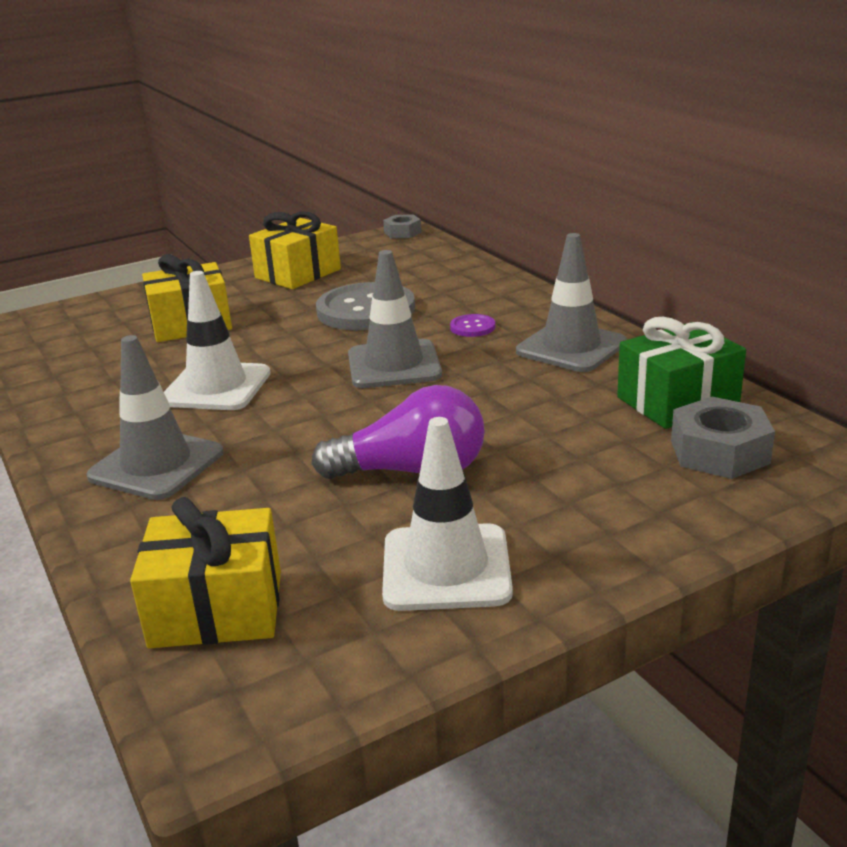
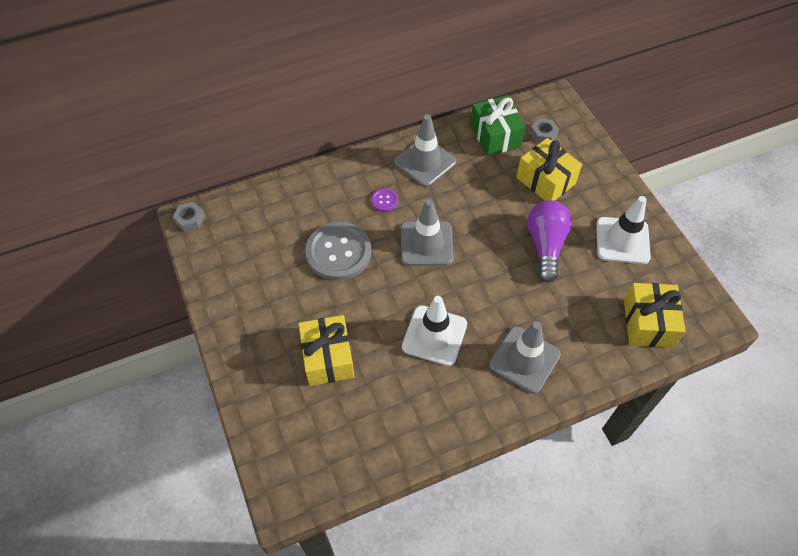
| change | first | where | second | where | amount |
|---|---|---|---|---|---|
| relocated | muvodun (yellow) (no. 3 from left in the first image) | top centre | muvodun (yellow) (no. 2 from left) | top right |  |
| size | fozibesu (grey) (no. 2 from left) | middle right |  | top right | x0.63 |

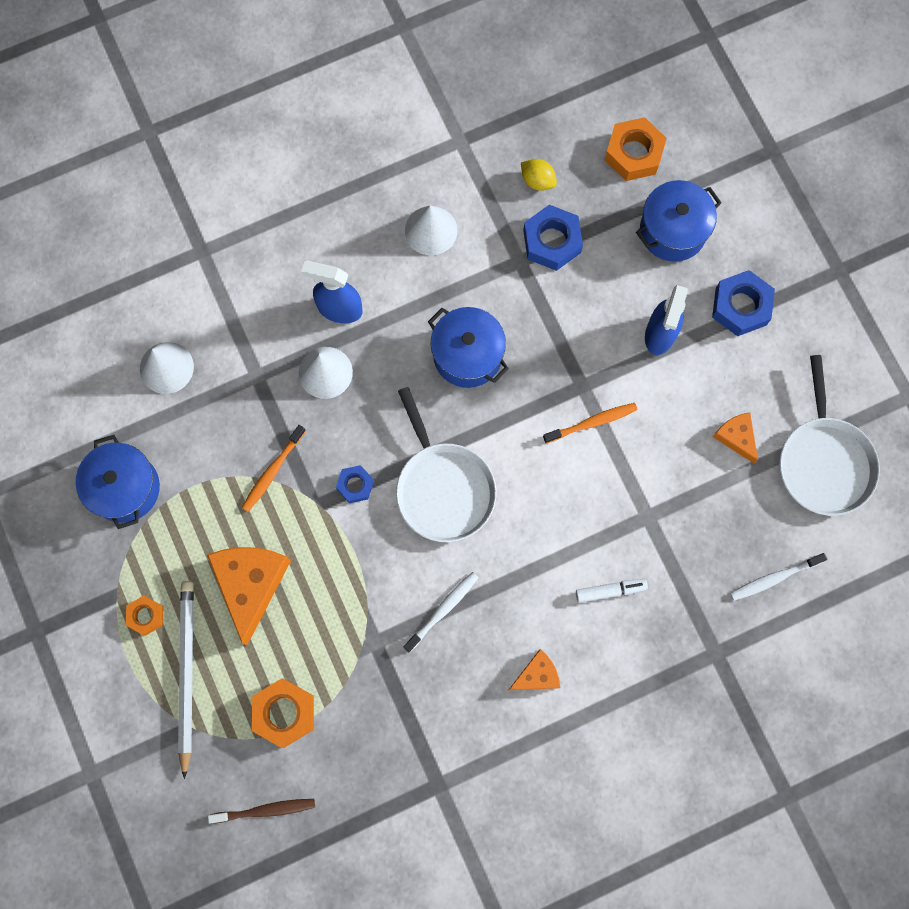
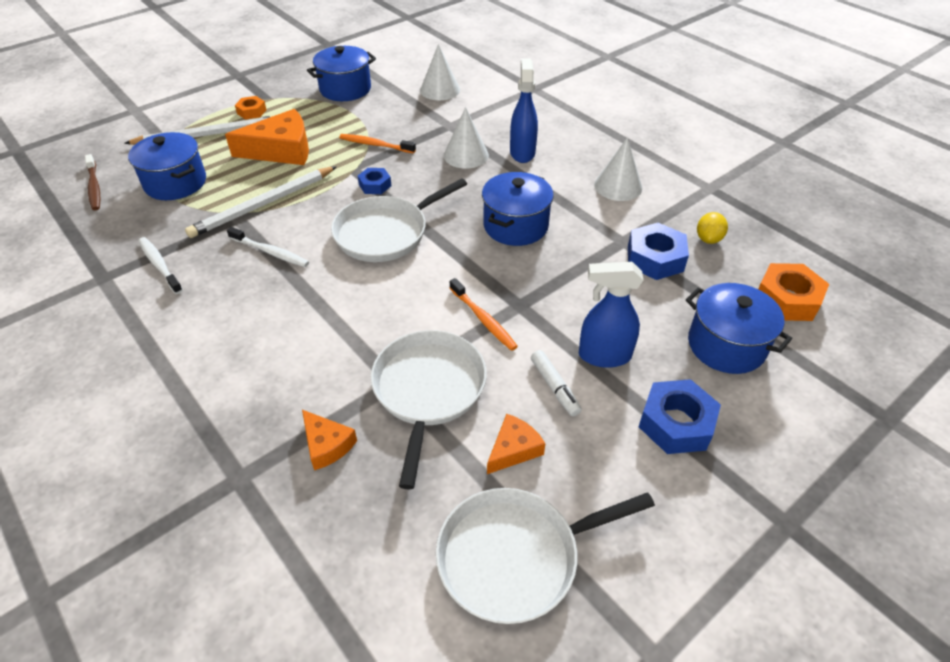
| change | first | where | second | where | amount |
|---|---|---|---|---|---|
| relocated | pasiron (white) (no. 2 from left in the first image) | middle right | pasiron (white) (no. 1 from left) | middle left |  |
| relocated | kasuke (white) | middle right |  | centre |  |
| relocated | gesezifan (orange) (no. 2 from left) | bottom centre |  | centre |  |
| exchanged | fozibesu (orange) (no. 2 from left) | bottom left | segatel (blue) (no. 1 from left) | top left |  |
| appeared |  |  | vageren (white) (no. 2 from left) | top left |  |
| appeared |  |  | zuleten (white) (no. 2 from left) | centre |  |

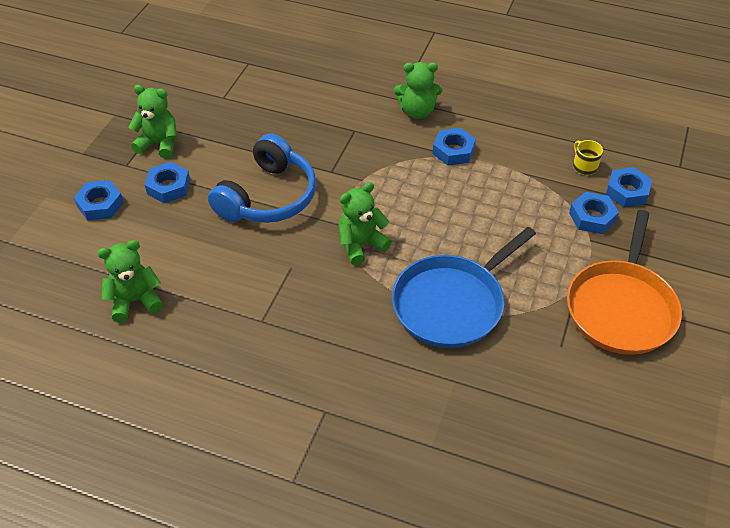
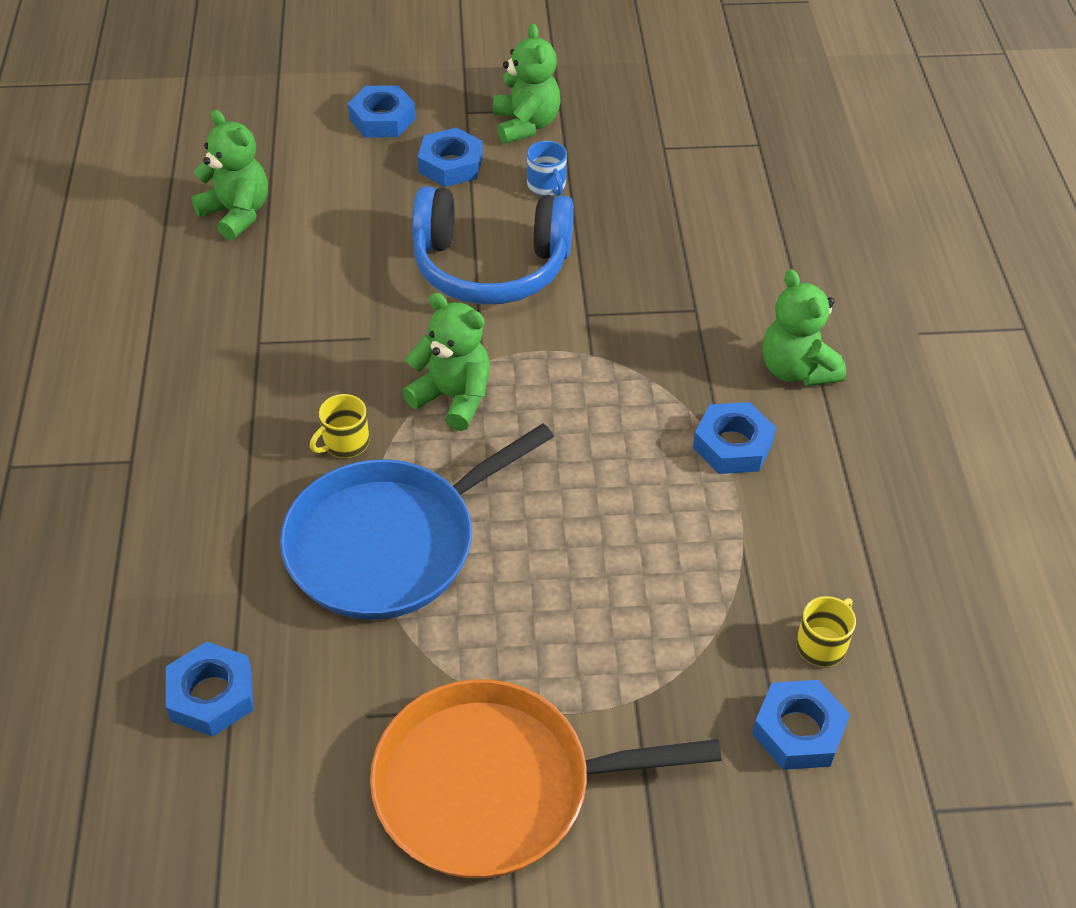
| change | first | where | second | where | amount |
|---|---|---|---|---|---|
| relocated | fozibesu (blue) (no. 4 from left in the first image) | middle right | fozibesu (blue) (no. 1 from left) | bottom left |  |
| spun | zuleten (blue) | centre |  | centre | 60 degrees counterclockwise |
| appeared |  |  | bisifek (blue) | top centre |  |
| appeared |  |  | bisifek (yellow) (no. 1 from left) | middle left |  |

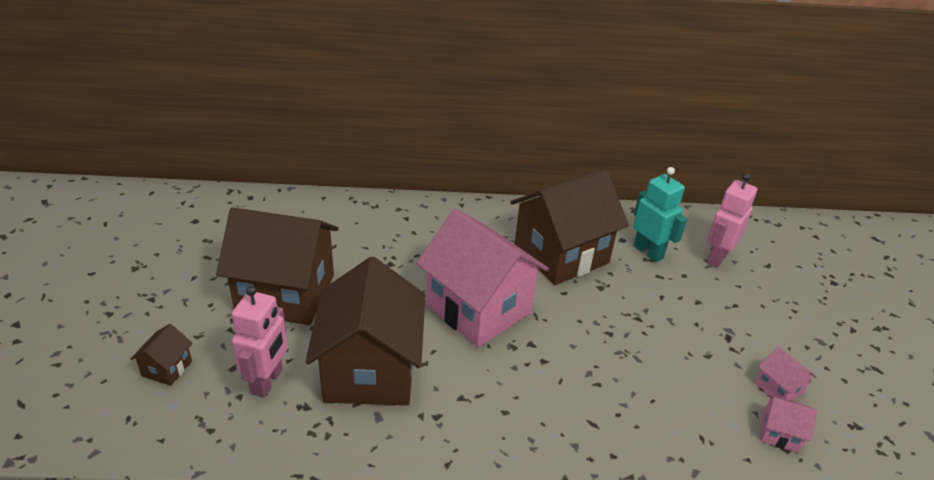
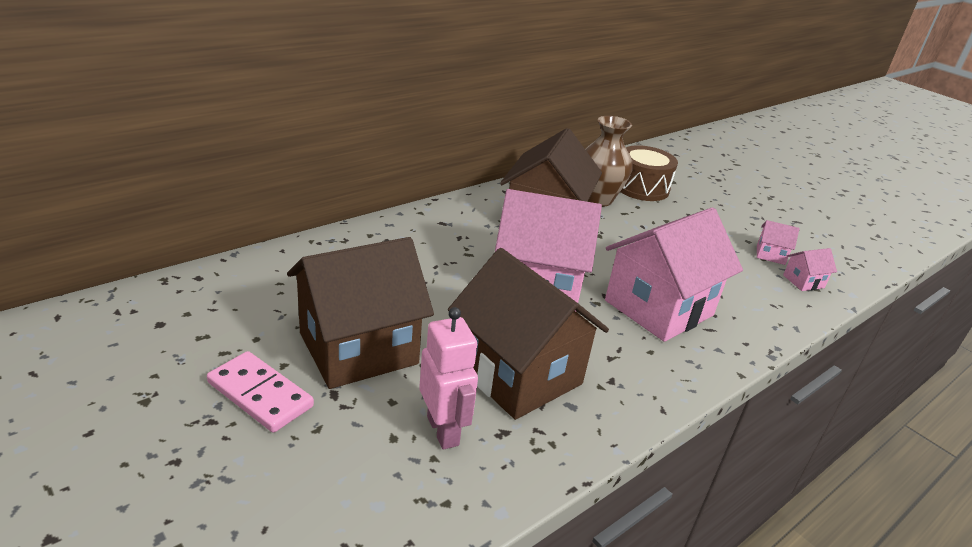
| change | first | where | second | where | amount |
|---|---|---|---|---|---|
| exchanged | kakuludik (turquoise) | middle right | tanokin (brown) | top centre |  |
| exchanged | kakuludik (pink) (no. 2 from left) | middle right | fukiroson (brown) | top right |  |
| missing | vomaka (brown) (no. 1 from left) | bottom left |  |  |  |
| appeared |  |  | vomaka (pink) (no. 2 from left) | middle right |  |
| appeared |  |  | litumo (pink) | bottom left |  |

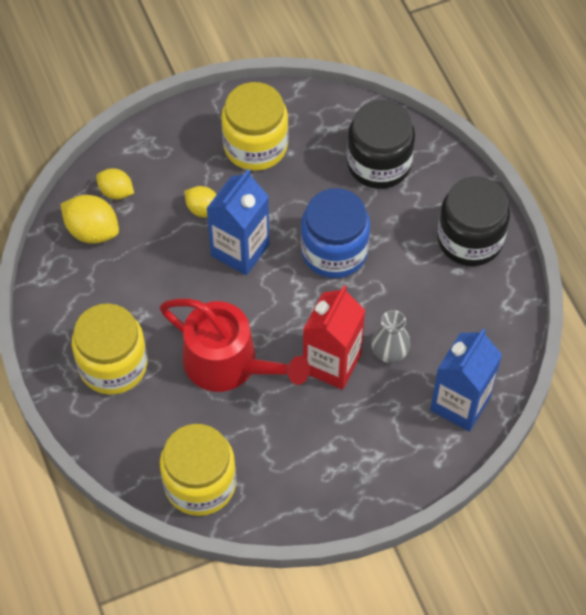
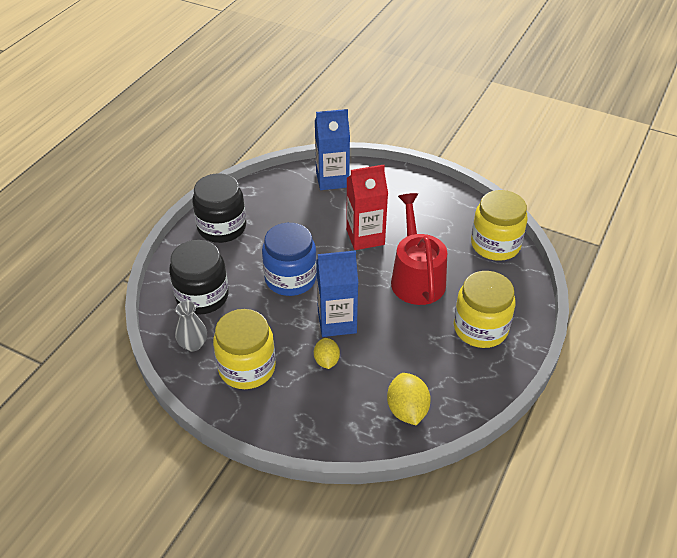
| change | first | where | second | where | amount |
|---|---|---|---|---|---|
| missing | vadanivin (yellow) (no. 2 from left) | top left |  |  |  |
| relocated | tanokin (grey) | middle right |  | middle left |  |

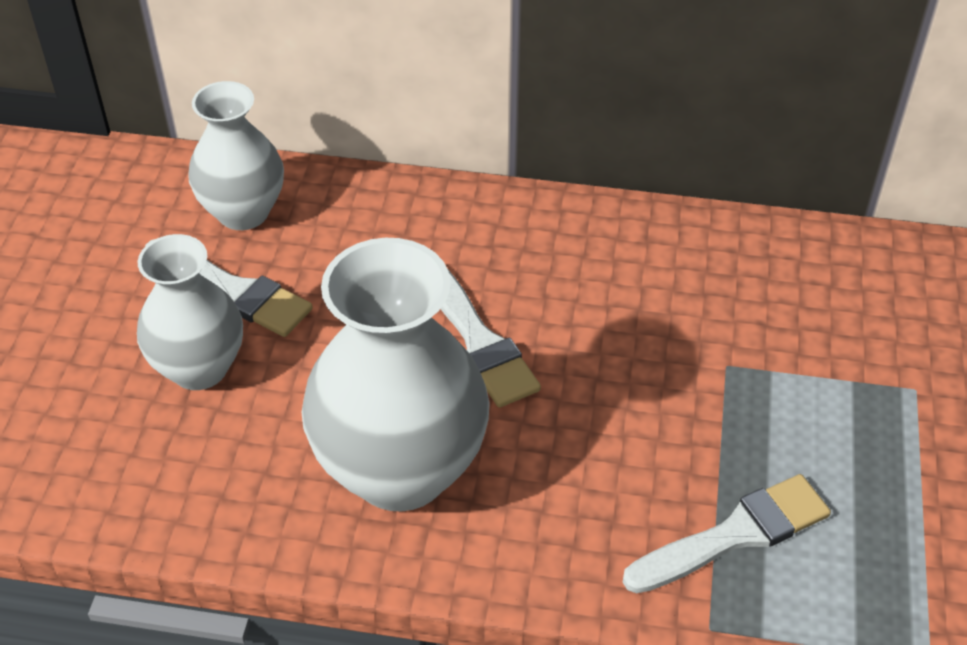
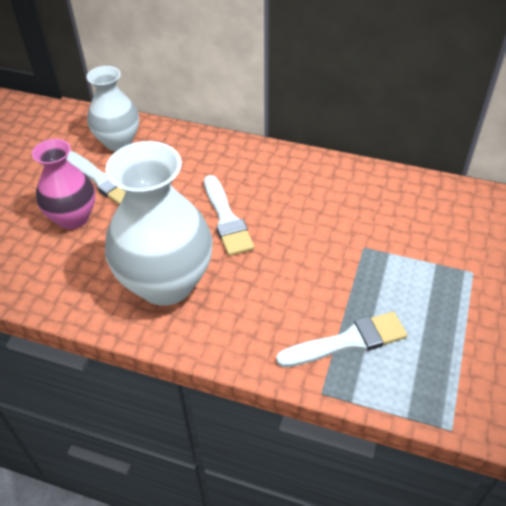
| change | first | where | second | where | amount |
|---|---|---|---|---|---|
| colour | tanokin (white) (no. 1 from left) | middle left | tanokin (pink) | middle left |  |

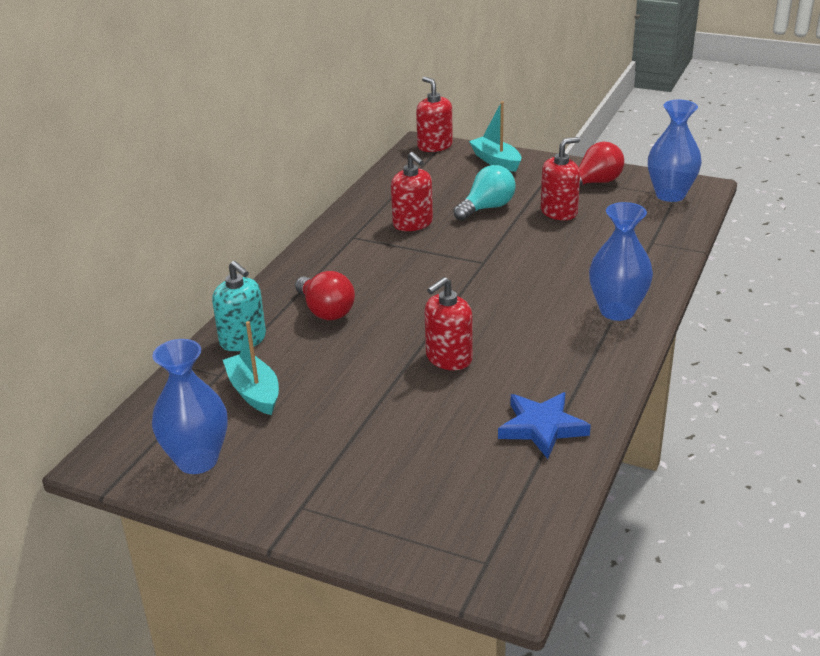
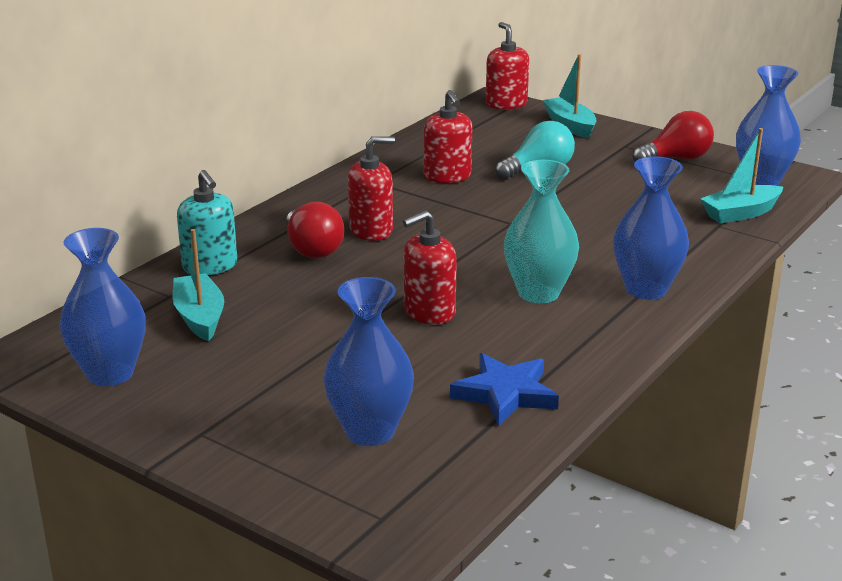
| change | first | where | second | where | amount |
|---|---|---|---|---|---|
| relocated | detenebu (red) (no. 4 from left in the first image) | top right | detenebu (red) (no. 1 from left) | top centre |  |
| appeared |  |  | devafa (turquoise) (no. 3 from left) | top right |  |
| appeared |  |  | tanokin (turquoise) | centre |  |
| appeared |  |  | tanokin (blue) (no. 2 from left) | centre |  |

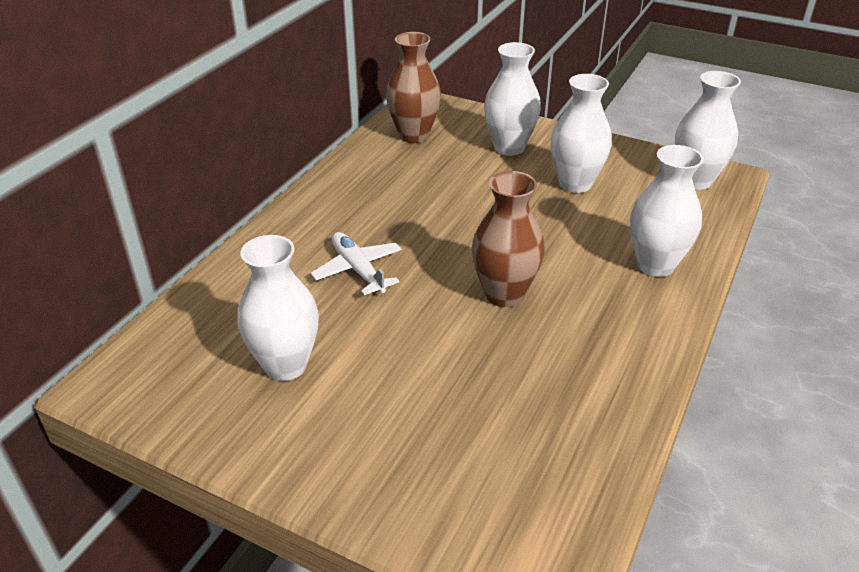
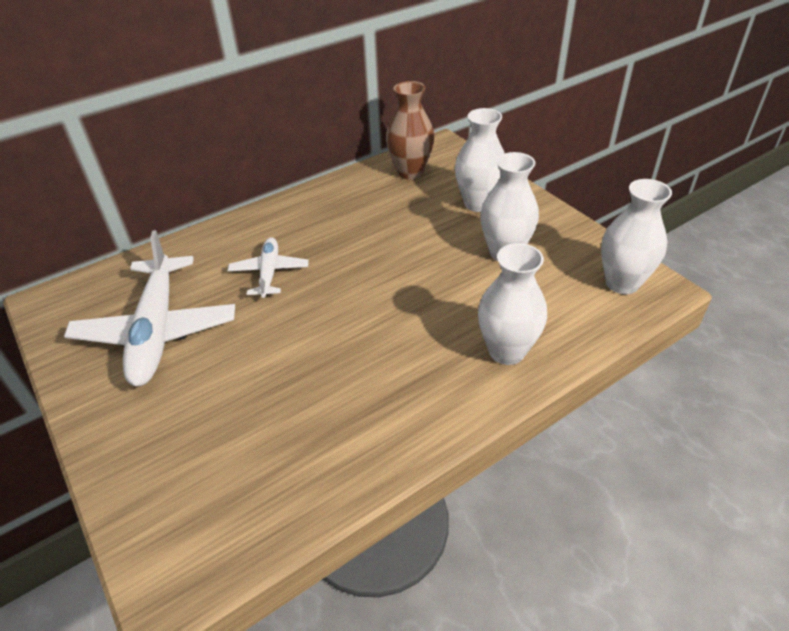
| change | first | where | second | where | amount |
|---|---|---|---|---|---|
| missing | tanokin (brown) (no. 2 from left) | centre |  |  |  |
| exchanged | tanokin (white) (no. 1 from left) | middle left | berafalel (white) (no. 1 from left) | middle left |  |

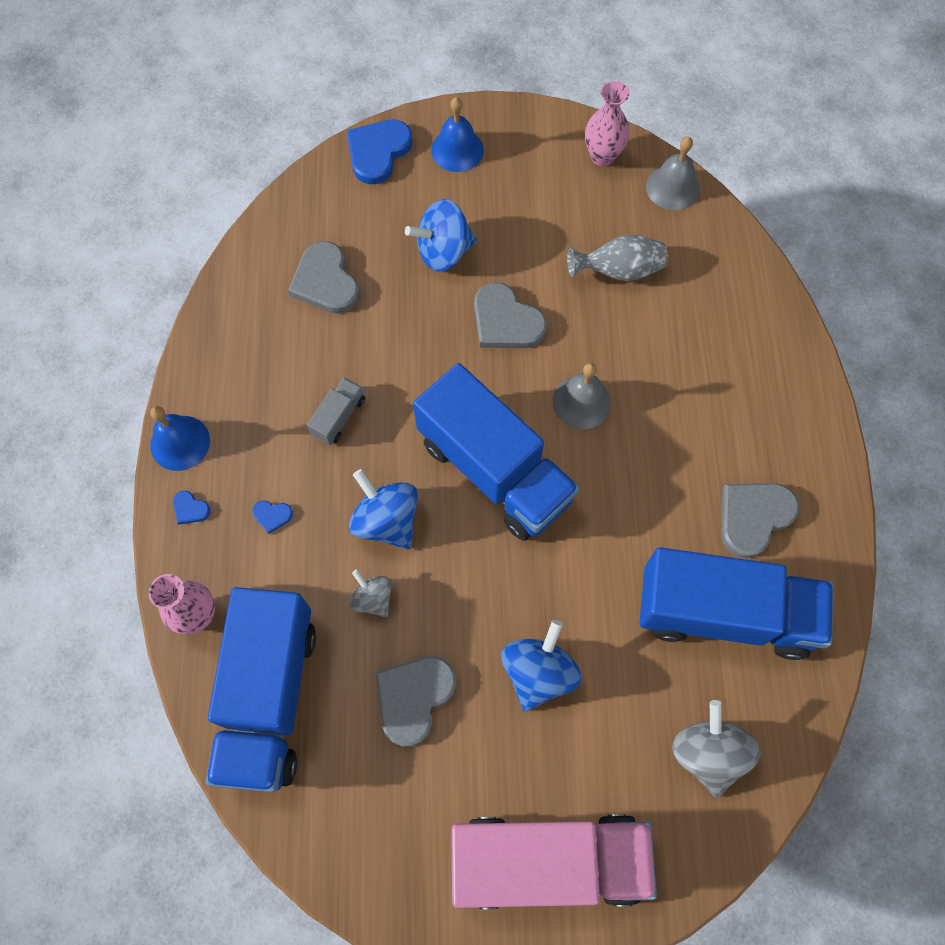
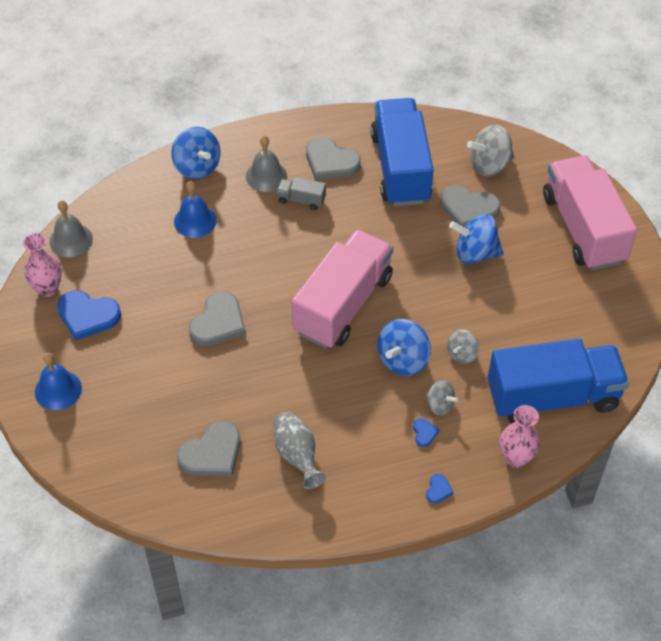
| change | first | where | second | where | amount |
|---|---|---|---|---|---|
| relocated | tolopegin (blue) (no. 3 from left in the first image) | top centre | tolopegin (blue) (no. 1 from left) | middle left |  |
| relocated | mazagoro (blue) (no. 2 from left in the first image) | top centre | mazagoro (blue) (no. 1 from left) | top left |  |
| relocated | tanokin (grey) | top centre |  | bottom centre |  |
| colour | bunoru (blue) (no. 2 from left) | centre | bunoru (pink) (no. 1 from left) | centre |  |
| relocated | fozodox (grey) (no. 1 from left in the first image) | centre | fozodox (grey) (no. 2 from left) | top centre |  |
| relocated | bunoru (grey) | centre |  | top centre |  |
| relocated | fozodox (blue) (no. 1 from left in the first image) | middle left | fozodox (blue) (no. 2 from left) | top left |  |
| relocated | tolopegin (grey) (no. 2 from left in the first image) | bottom centre | tolopegin (grey) (no. 4 from left) | top right |  |
| appeared |  |  | mazagoro (grey) (no. 1 from left) | middle right |  |

